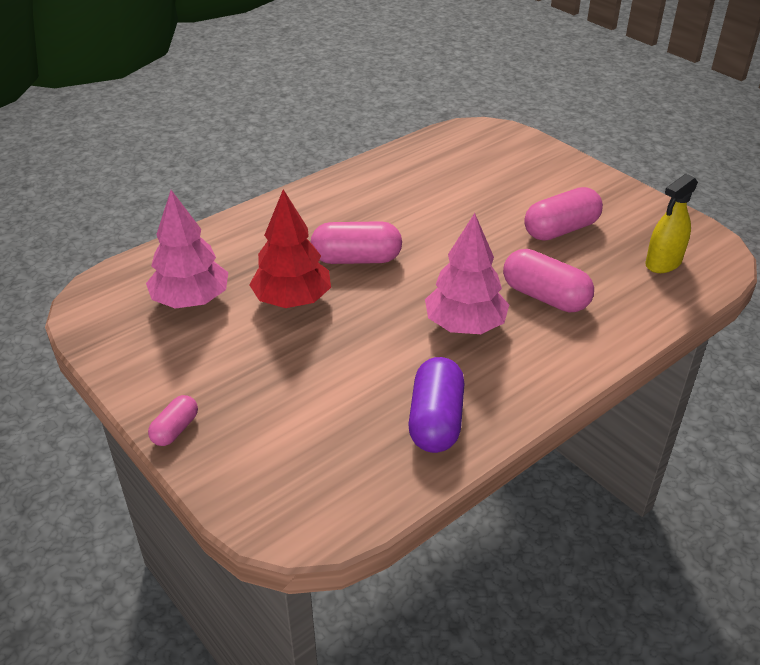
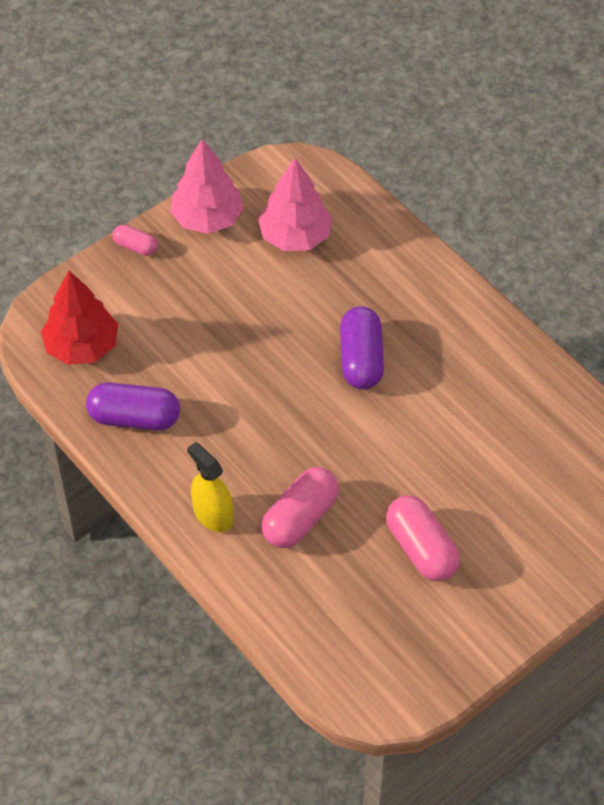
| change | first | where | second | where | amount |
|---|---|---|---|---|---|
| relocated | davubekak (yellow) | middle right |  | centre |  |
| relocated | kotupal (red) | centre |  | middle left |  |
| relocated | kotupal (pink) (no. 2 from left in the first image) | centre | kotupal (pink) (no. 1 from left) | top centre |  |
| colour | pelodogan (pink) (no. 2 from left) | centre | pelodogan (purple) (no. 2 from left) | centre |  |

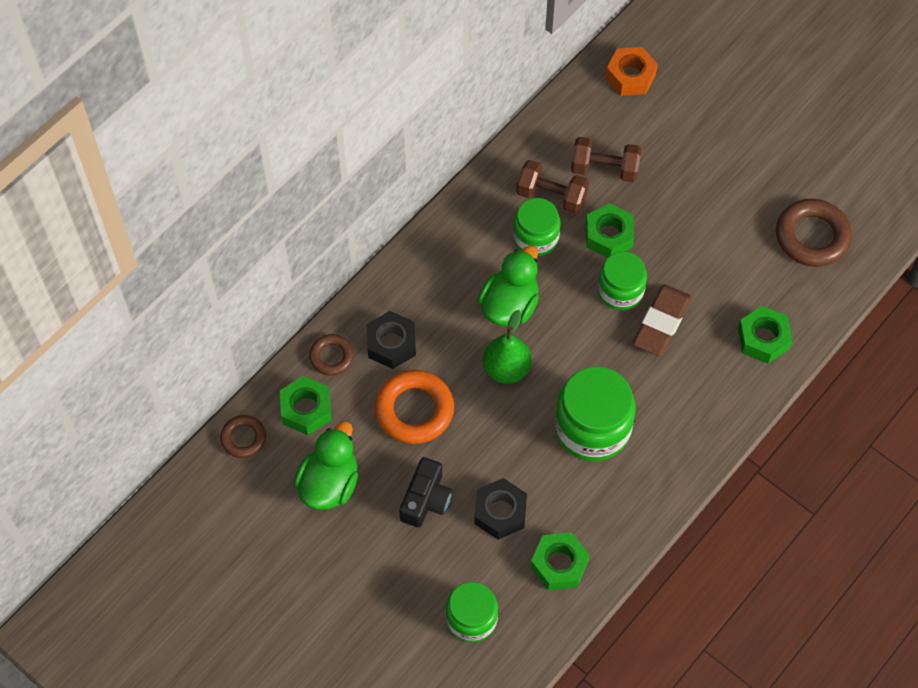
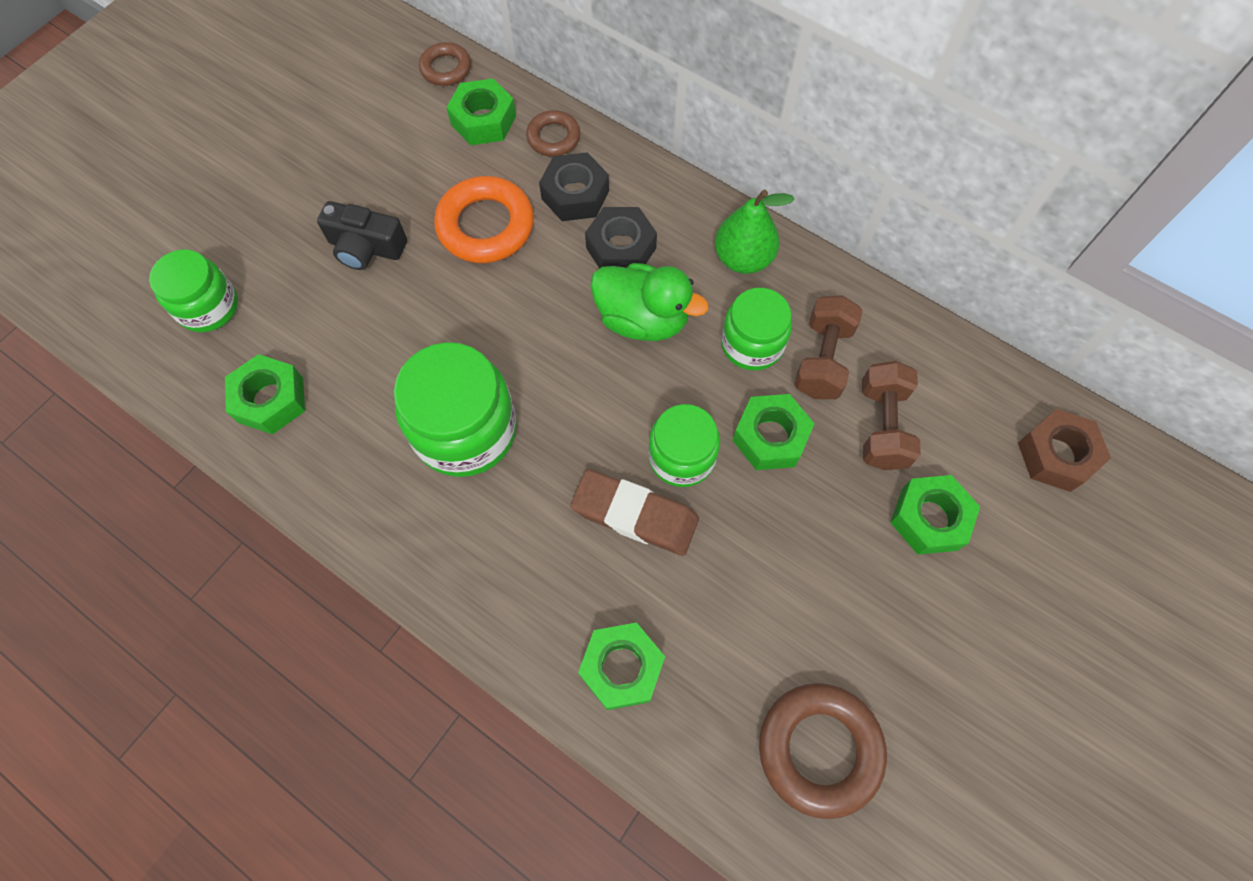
| change | first | where | second | where | amount |
|---|---|---|---|---|---|
| colour | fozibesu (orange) | top right | fozibesu (brown) | middle right |  |
| relocated | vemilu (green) | centre |  | top centre |  |
| missing | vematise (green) (no. 1 from left) | bottom centre |  |  |  |
| relocated | fozibesu (black) (no. 2 from left) | bottom centre |  | top centre |  |
| appeared |  |  | fozibesu (green) (no. 5 from left) | middle right |  |

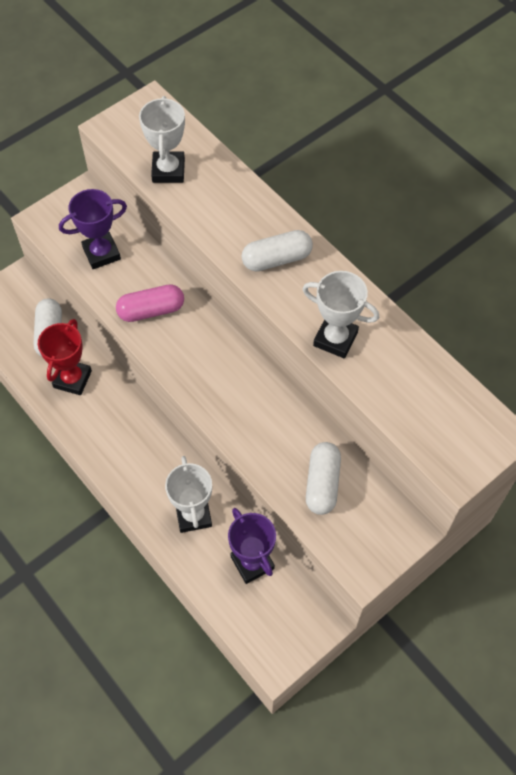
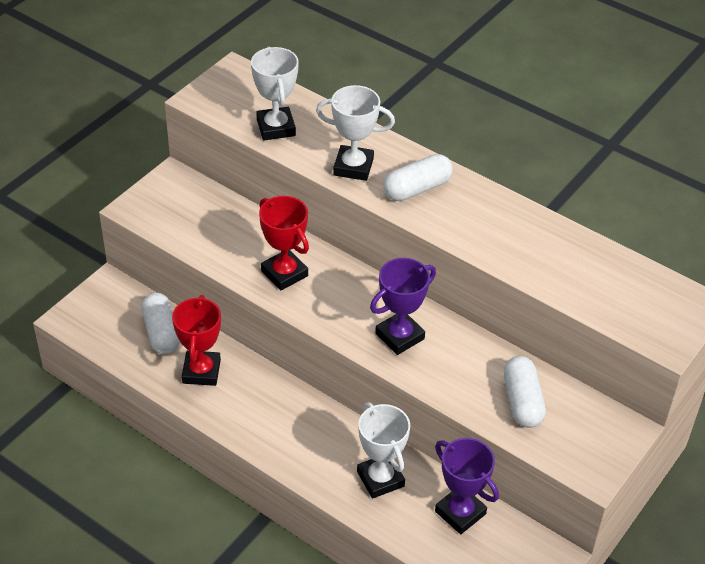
| change | first | where | second | where | amount |
|---|---|---|---|---|---|
| relocated | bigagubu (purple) (no. 1 from left) | top left |  | centre |  |
| relocated | bigagubu (white) (no. 3 from left in the first image) | centre | bigagubu (white) (no. 2 from left) | top centre |  |
| exchanged | pelodogan (pink) | middle left | bigagubu (red) (no. 2 from left) | centre |  |

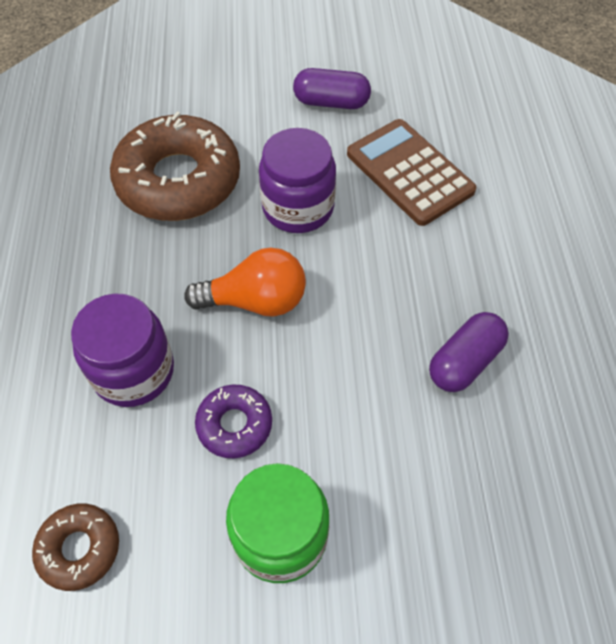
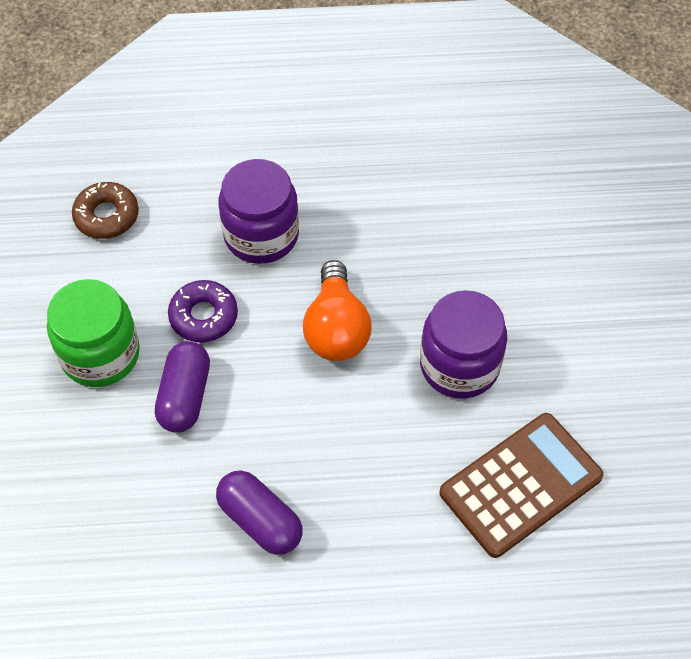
| change | first | where | second | where | amount |
|---|---|---|---|---|---|
| relocated | pelodogan (purple) (no. 1 from left) | top centre |  | middle left |  |
| missing | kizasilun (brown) (no. 2 from left) | top left |  |  |  |

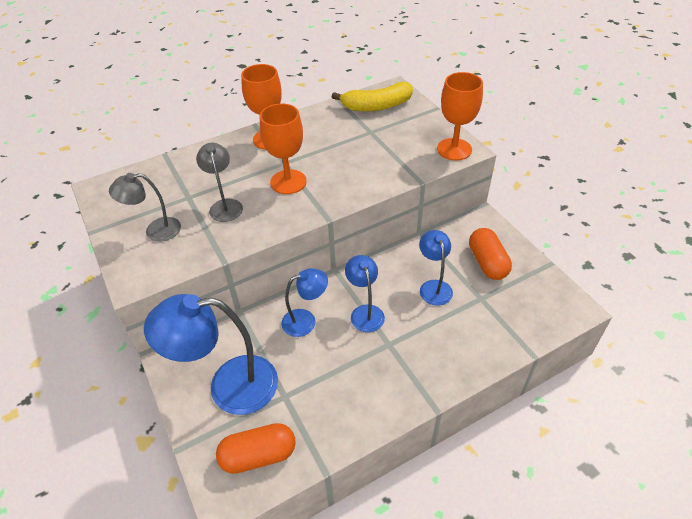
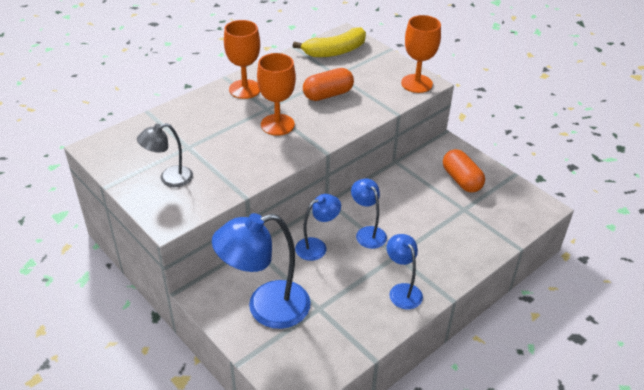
| change | first | where | second | where | amount |
|---|---|---|---|---|---|
| missing | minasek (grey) (no. 2 from left) | middle left |  |  |  |
| relocated | minasek (blue) (no. 4 from left) | centre |  | bottom centre |  |
| relocated | pelodogan (orange) (no. 1 from left) | bottom centre |  | top centre |  |

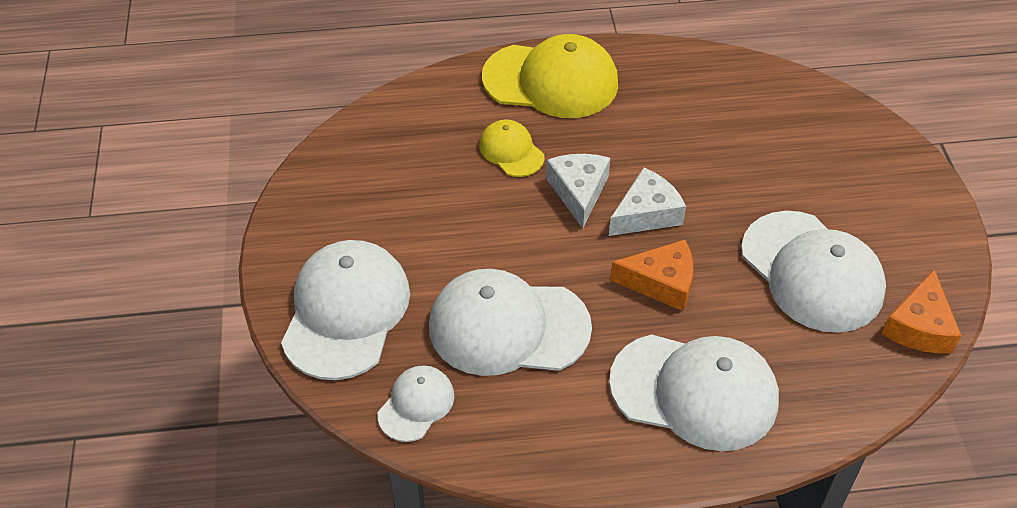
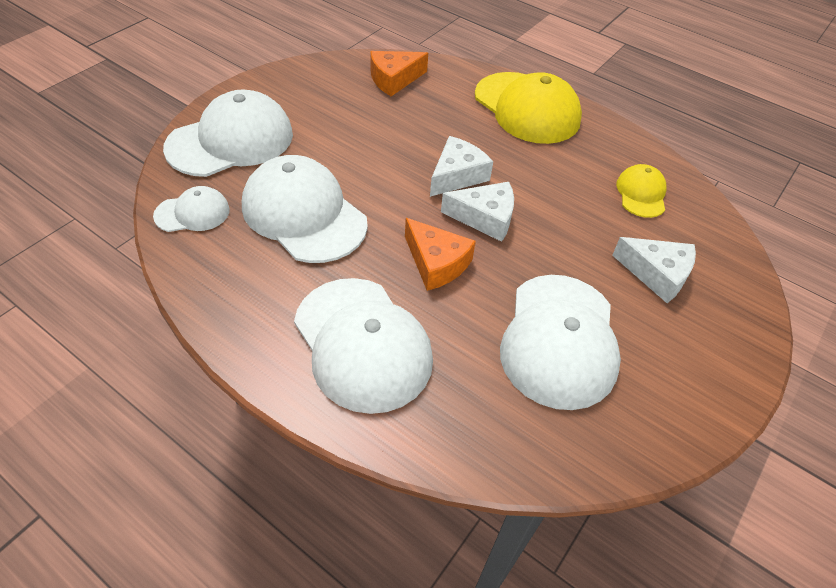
| change | first | where | second | where | amount |
|---|---|---|---|---|---|
| relocated | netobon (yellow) (no. 1 from left in the first image) | top centre | netobon (yellow) (no. 2 from left) | top right |  |
| relocated | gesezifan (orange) (no. 2 from left in the first image) | middle right | gesezifan (orange) (no. 1 from left) | top centre |  |
| appeared |  |  | gesezifan (white) (no. 3 from left) | middle right |  |

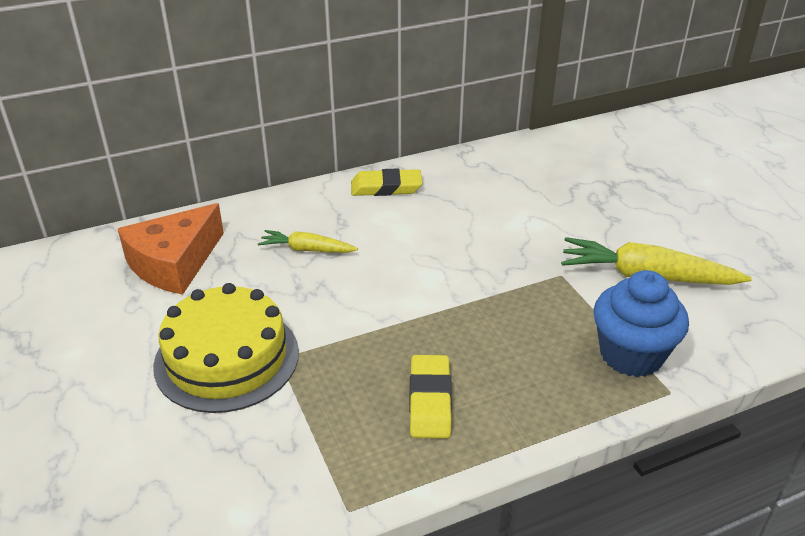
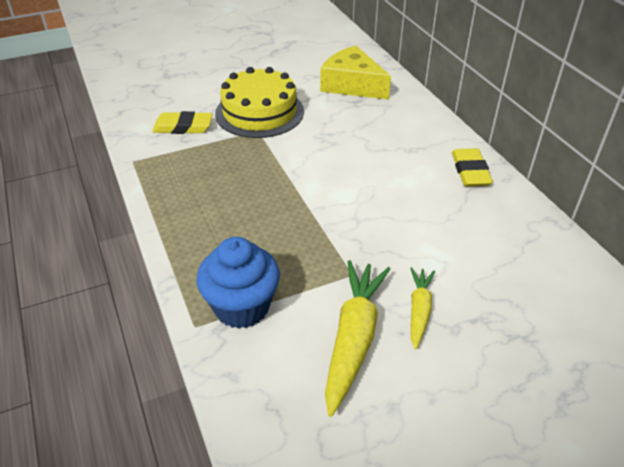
| change | first | where | second | where | amount |
|---|---|---|---|---|---|
| colour | gesezifan (orange) | middle left | gesezifan (yellow) | top centre |  |
| relocated | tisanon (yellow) (no. 1 from left in the first image) | centre | tisanon (yellow) (no. 2 from left) | middle right |  |
| relocated | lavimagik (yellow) (no. 2 from left in the first image) | bottom centre | lavimagik (yellow) (no. 1 from left) | top left |  |

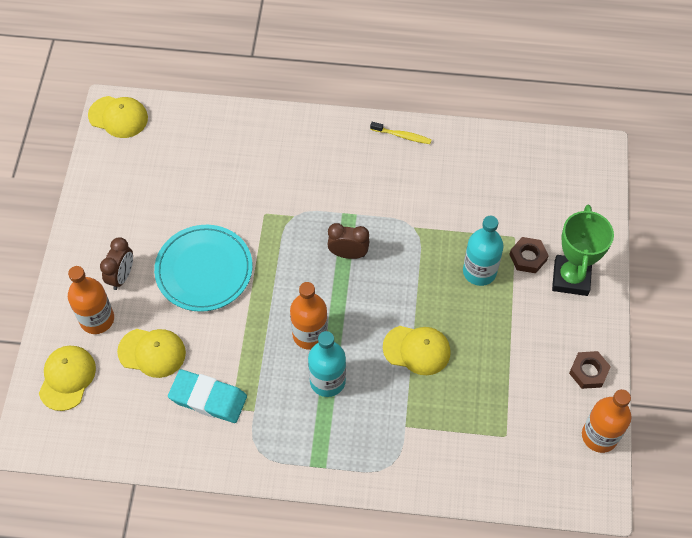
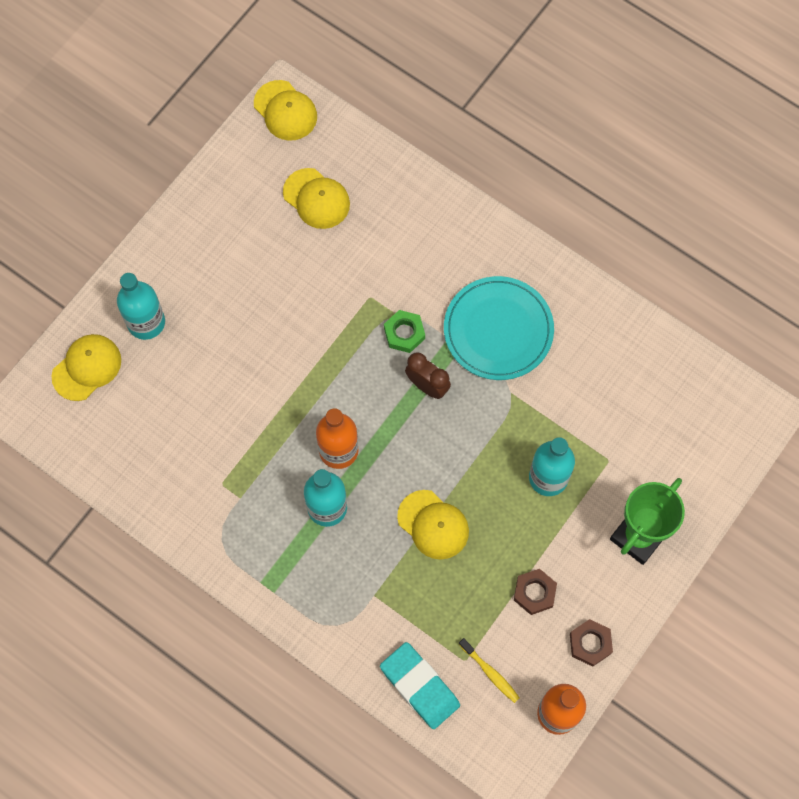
| change | first | where | second | where | amount |
|---|---|---|---|---|---|
| relocated | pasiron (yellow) | top centre |  | bottom centre |  |
| relocated | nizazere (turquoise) | middle left |  | centre |  |
| missing | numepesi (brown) (no. 1 from left) | middle left |  |  |  |
| relocated | fozibesu (brown) (no. 1 from left) | middle right |  | bottom right |  |
| colour | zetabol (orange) (no. 1 from left) | middle left | zetabol (turquoise) (no. 1 from left) | middle left |  |
| relocated | netobon (yellow) (no. 3 from left) | middle left |  | top centre |  |
| relocated | lavimagik (turquoise) | bottom left |  | bottom centre |  |
| appeared |  |  | fozibesu (green) | centre |  |

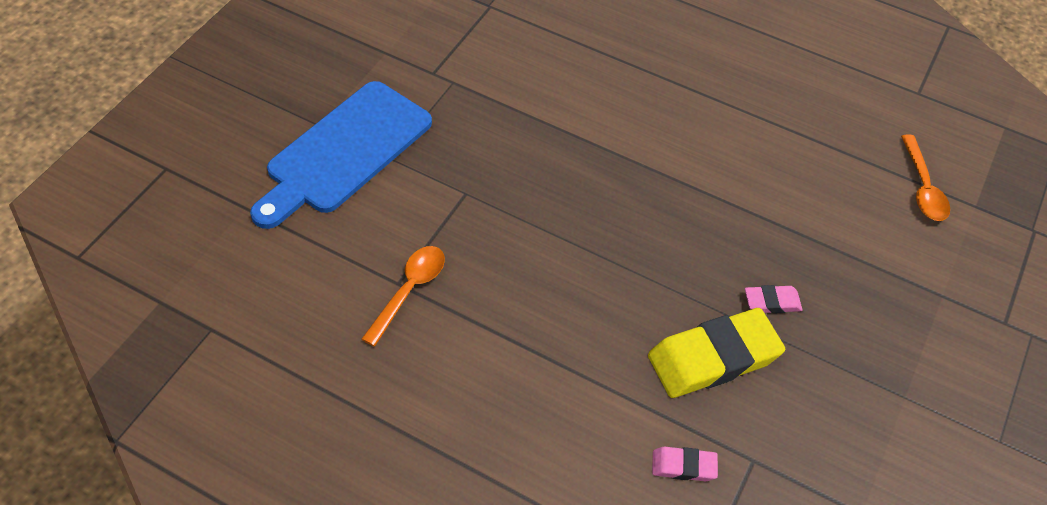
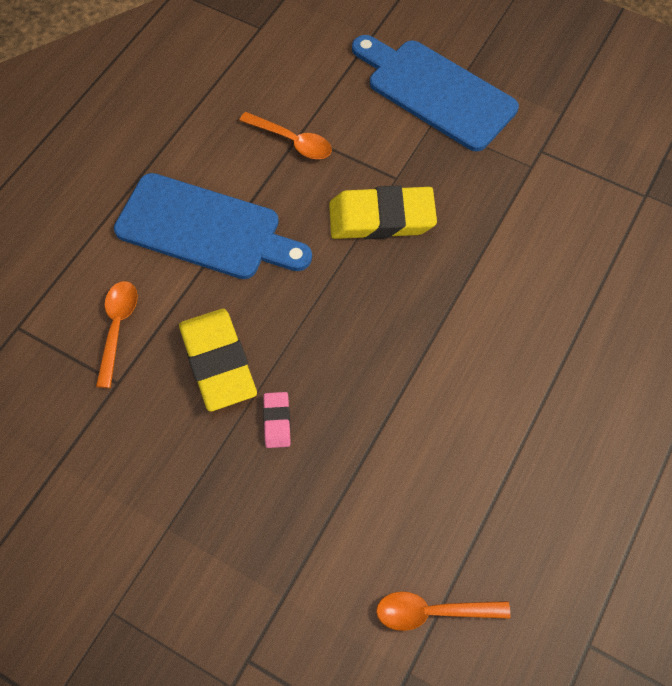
| change | first | where | second | where | amount |
|---|---|---|---|---|---|
| exchanged | lavimagik (pink) (no. 1 from left) | bottom centre | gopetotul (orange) (no. 1 from left) | middle left |  |
| appeared |  |  | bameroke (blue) (no. 1 from left) | top left |  |
| appeared |  |  | lavimagik (yellow) (no. 2 from left) | top centre |  |

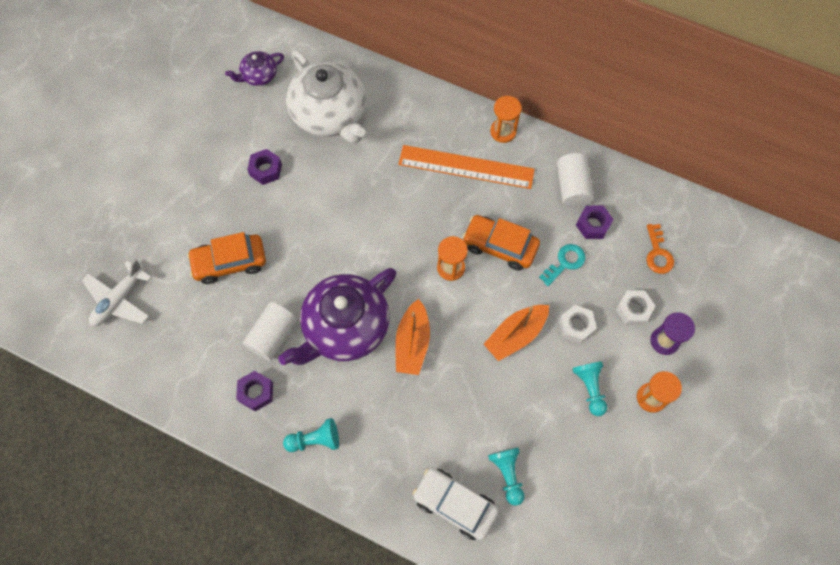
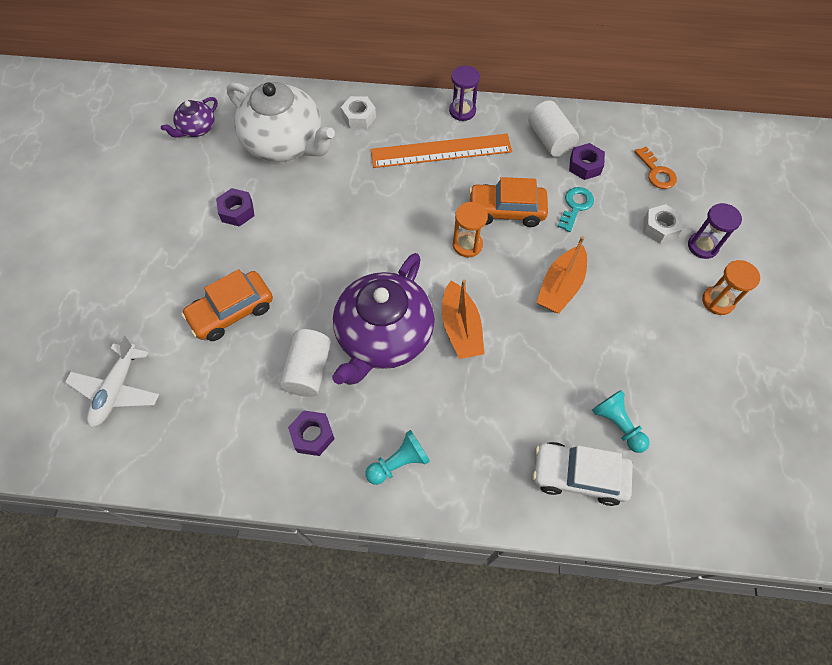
| change | first | where | second | where | amount |
|---|---|---|---|---|---|
| colour | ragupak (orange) (no. 2 from left) | top centre | ragupak (purple) (no. 1 from left) | top centre |  |
| relocated | fozibesu (white) (no. 1 from left) | middle right |  | top centre |  |
| missing | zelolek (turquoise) (no. 3 from left) | bottom right |  |  |  |

